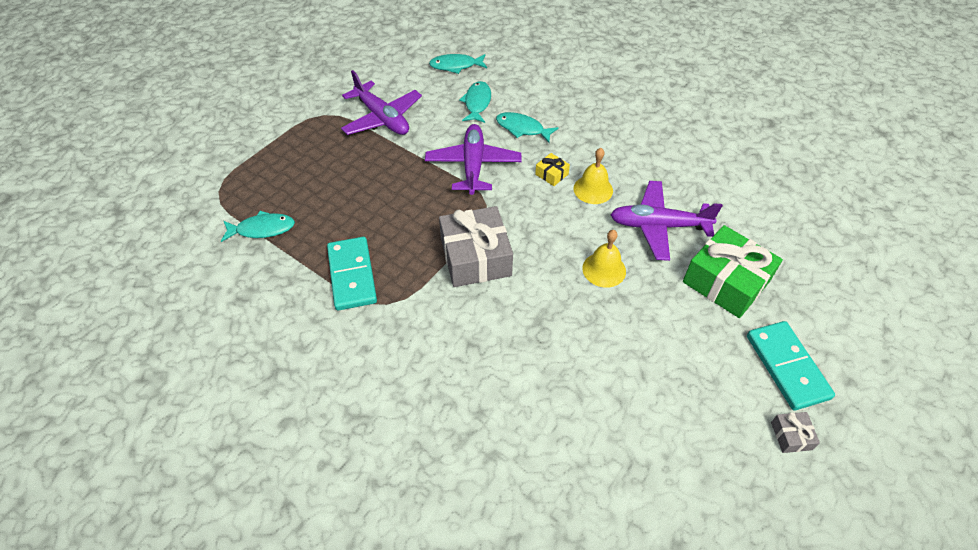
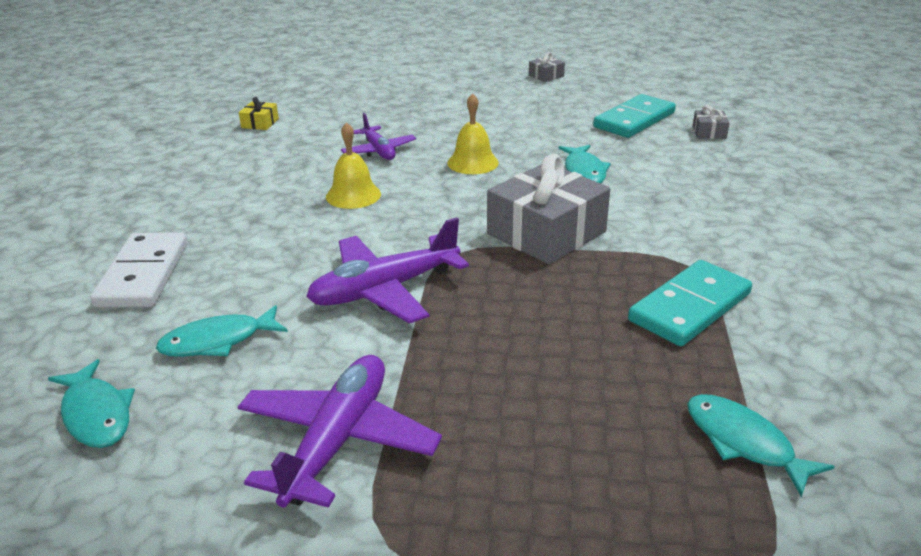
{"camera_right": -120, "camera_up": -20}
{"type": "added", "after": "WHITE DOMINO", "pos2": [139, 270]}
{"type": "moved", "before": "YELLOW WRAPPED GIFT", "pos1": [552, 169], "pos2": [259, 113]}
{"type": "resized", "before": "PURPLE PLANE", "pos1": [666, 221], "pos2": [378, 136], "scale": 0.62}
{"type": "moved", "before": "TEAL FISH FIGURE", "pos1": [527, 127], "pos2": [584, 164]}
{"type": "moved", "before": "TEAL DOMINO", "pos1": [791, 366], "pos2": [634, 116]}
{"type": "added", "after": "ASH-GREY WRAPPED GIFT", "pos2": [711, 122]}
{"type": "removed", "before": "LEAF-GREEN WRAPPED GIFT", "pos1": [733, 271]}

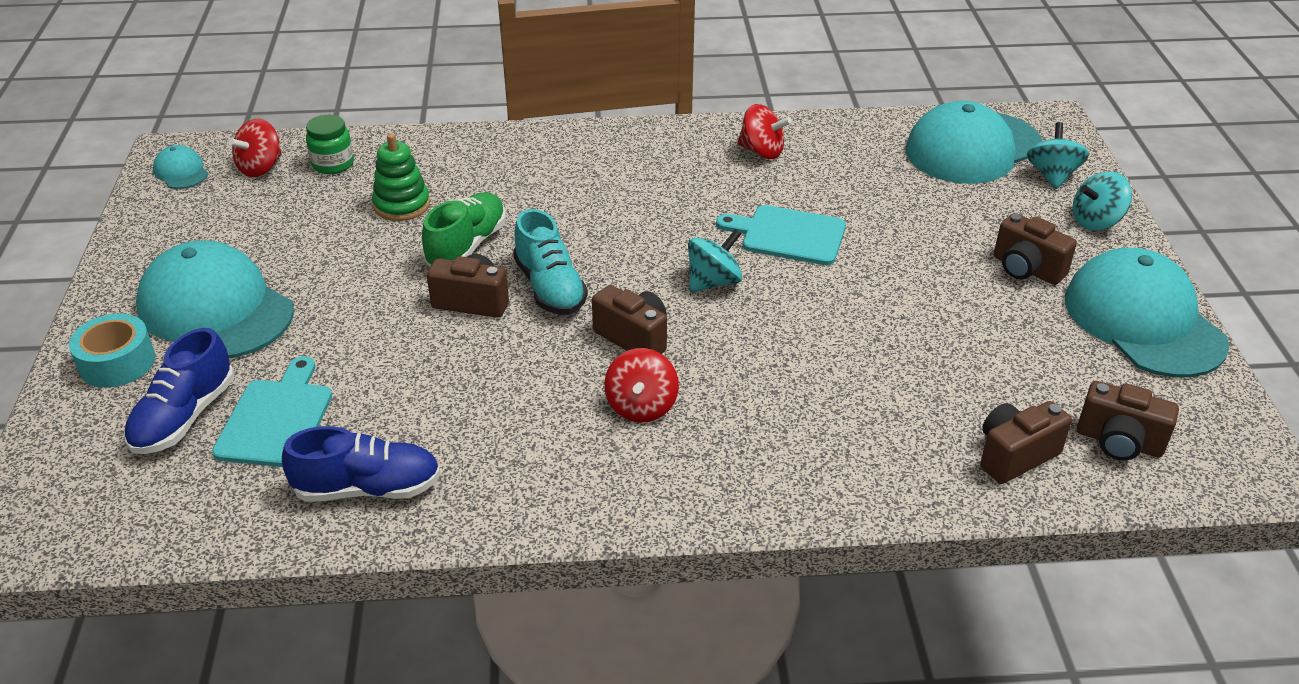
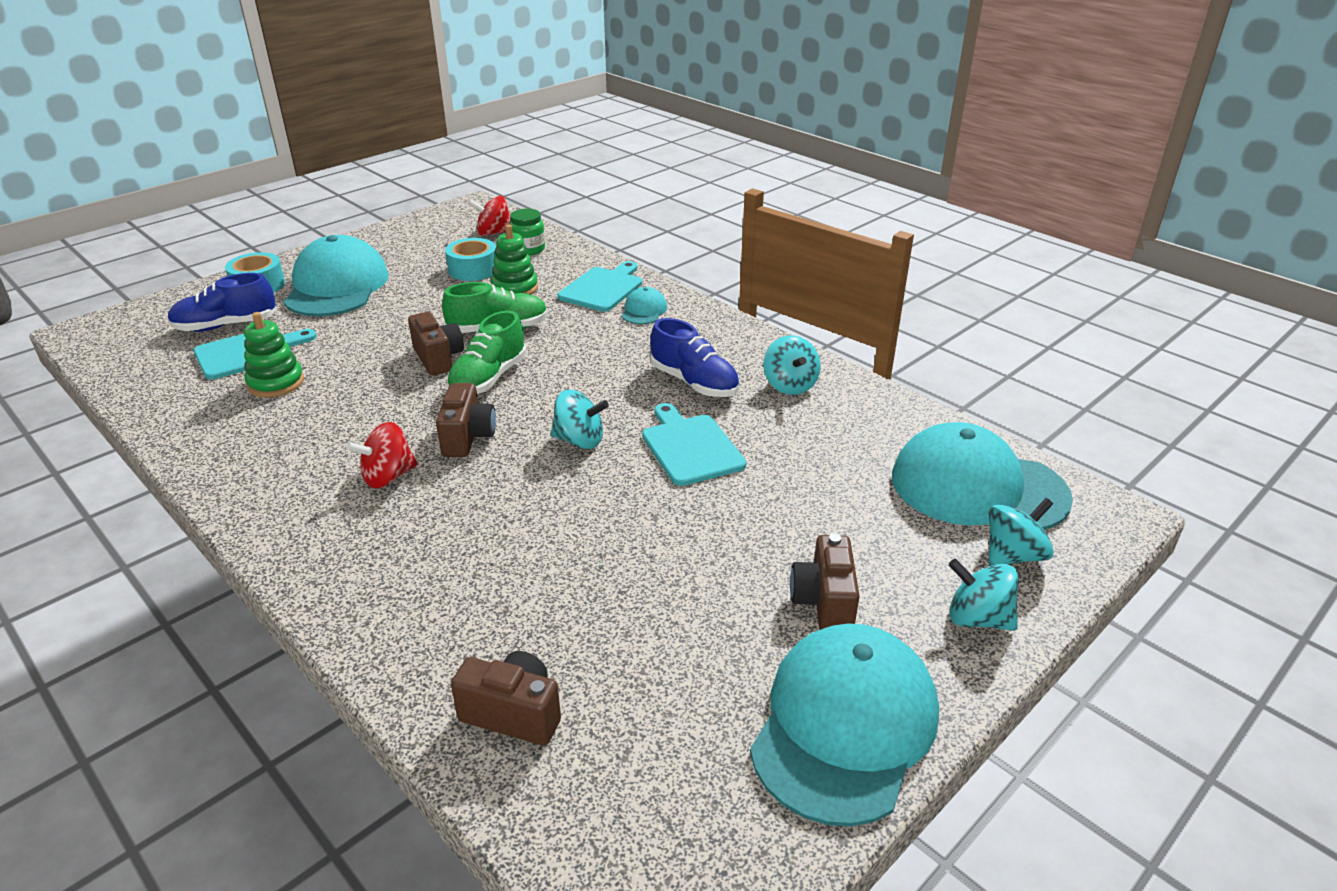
{"camera_right": 50, "camera_up": -5}
{"type": "added", "after": "LEAF-GREEN STACKING TOY", "pos2": [274, 355]}
{"type": "added", "after": "TEAL TAPE", "pos2": [470, 259]}
{"type": "recoloured", "before": "TEAL LACE-UP SHOE", "after": "LEAF-GREEN LACE-UP SHOE", "pos1": [550, 262], "pos2": [486, 352]}
{"type": "added", "after": "TEAL BREAD BOARD", "pos2": [600, 286]}
{"type": "moved", "before": "TEAL BASEBALL CAP", "pos1": [180, 167], "pos2": [644, 305]}
{"type": "moved", "before": "BLUE LACE-UP SHOE", "pos1": [361, 464], "pos2": [694, 357]}
{"type": "recoloured", "before": "SCARLET SPINNING TOP", "after": "TEAL SPINNING TOP", "pos1": [764, 131], "pos2": [792, 365]}
{"type": "removed", "before": "BROWN COMPACT CAMERA", "pos1": [1128, 420]}

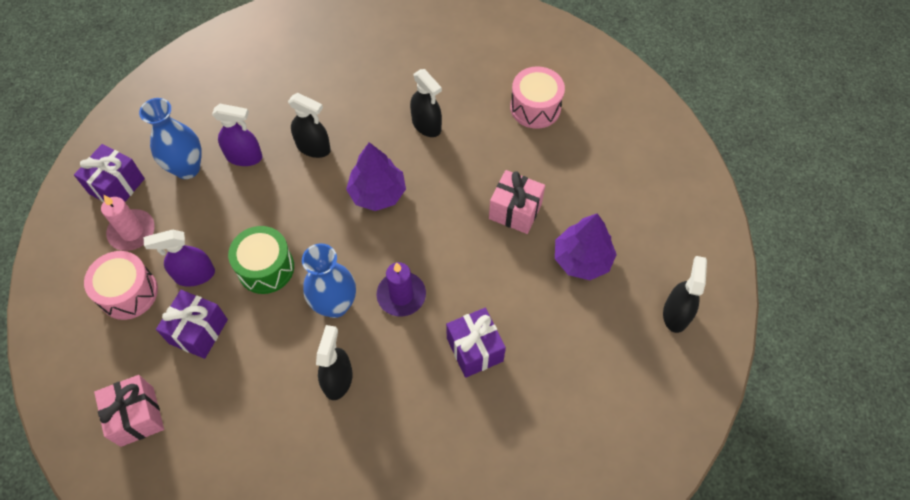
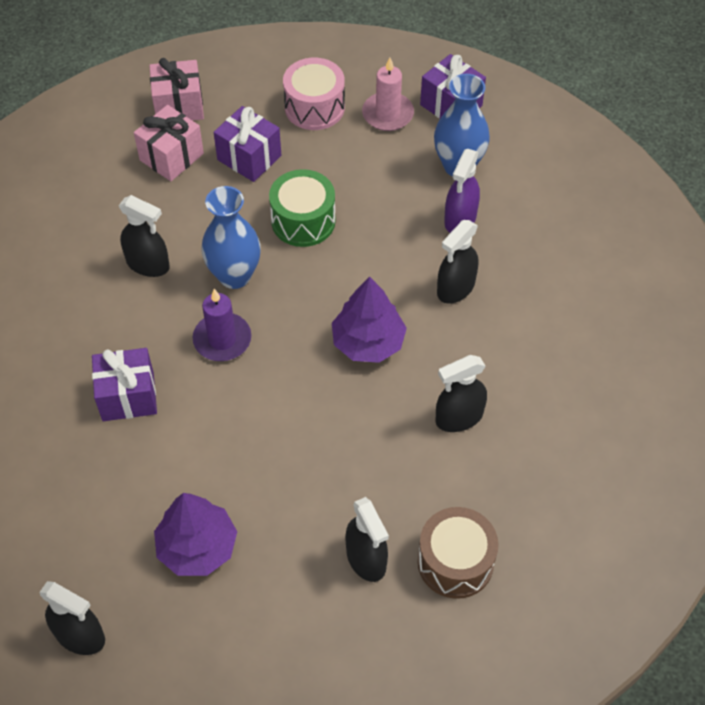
{"camera_right": 105, "camera_up": -5}
{"type": "moved", "before": "ROSE-PINK WRAPPED GIFT", "pos1": [517, 202], "pos2": [169, 143]}
{"type": "added", "after": "EBONY SPRAY CLEANER", "pos2": [367, 539]}
{"type": "recoloured", "before": "ROSE-PINK TOY DRUM", "after": "BROWN TOY DRUM", "pos1": [537, 97], "pos2": [458, 553]}
{"type": "removed", "before": "PURPLE SPRAY CLEANER", "pos1": [179, 258]}

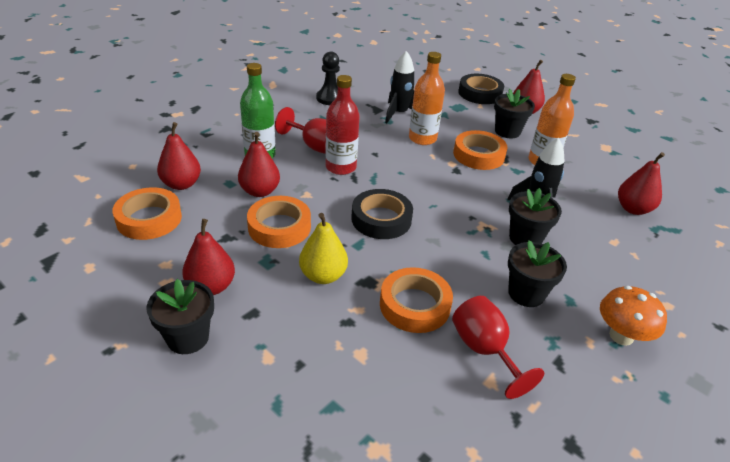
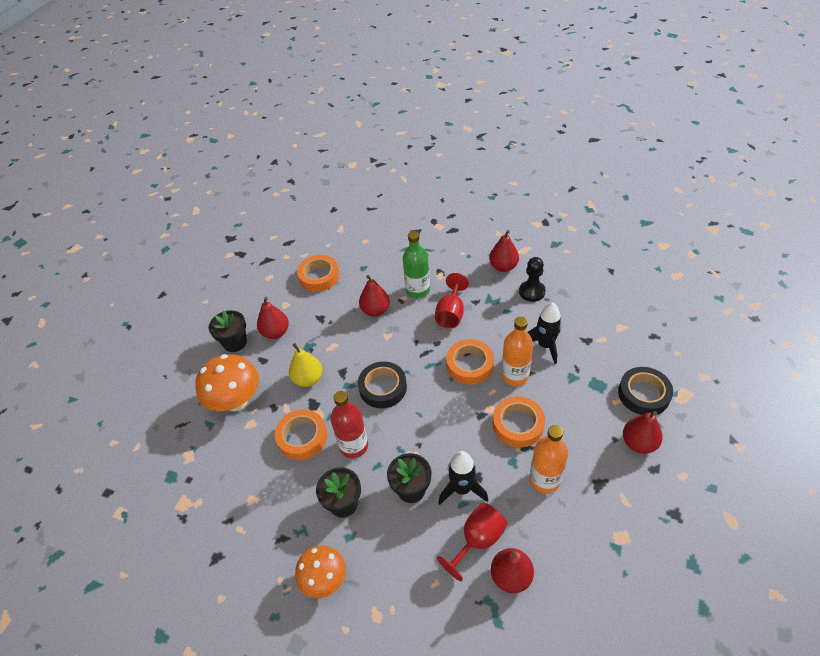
{"camera_right": 75, "camera_up": 10}
{"type": "added", "after": "BRIGHT ORANGE TOADSTOOL", "pos2": [227, 382]}
{"type": "moved", "before": "SCARLET FLASK", "pos1": [342, 125], "pos2": [349, 424]}
{"type": "moved", "before": "SCARLET CHALICE", "pos1": [498, 347], "pos2": [472, 542]}
{"type": "moved", "before": "BRIGHT ORANGE TAPE", "pos1": [279, 222], "pos2": [470, 362]}
{"type": "moved", "before": "SCARLET TOY PEAR", "pos1": [179, 156], "pos2": [504, 251]}
{"type": "removed", "before": "EBONY PLANT POT", "pos1": [514, 113]}

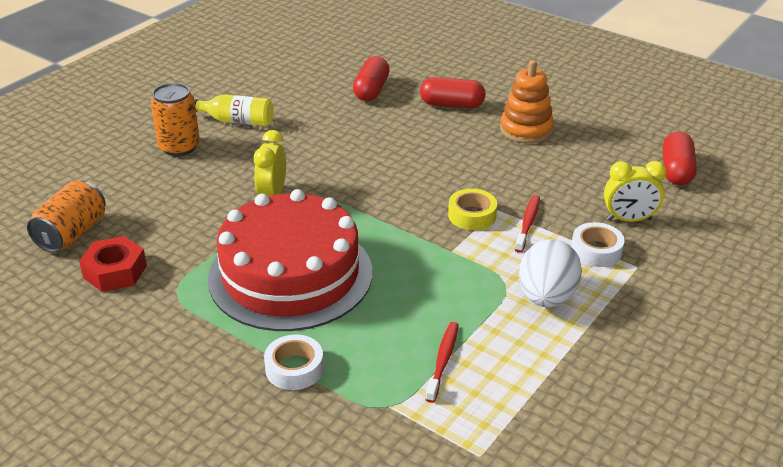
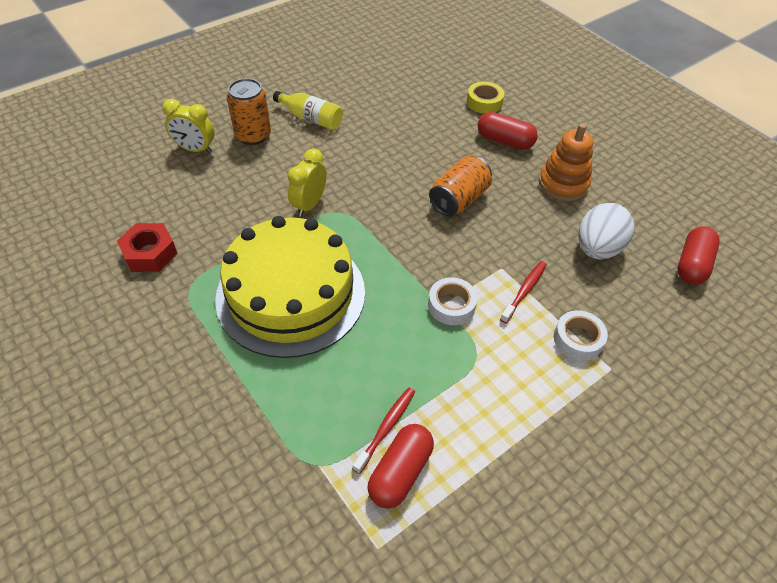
{"camera_right": 15, "camera_up": 15}
{"type": "moved", "before": "YELLOW BEDSIDE CLOCK", "pos1": [635, 191], "pos2": [188, 126]}
{"type": "recoloured", "before": "SCARLET LAYER CAKE", "after": "YELLOW LAYER CAKE", "pos1": [290, 260], "pos2": [290, 287]}
{"type": "moved", "before": "SCARLET PILL", "pos1": [371, 78], "pos2": [400, 466]}
{"type": "moved", "before": "WHITE TAPE", "pos1": [294, 362], "pos2": [452, 301]}
{"type": "moved", "before": "BRIGHT ORANGE SODA CAN", "pos1": [66, 217], "pos2": [460, 186]}
{"type": "moved", "before": "YELLOW TAPE", "pos1": [472, 209], "pos2": [485, 98]}
{"type": "moved", "before": "WHITE EGG SHAPE", "pos1": [550, 273], "pos2": [606, 231]}

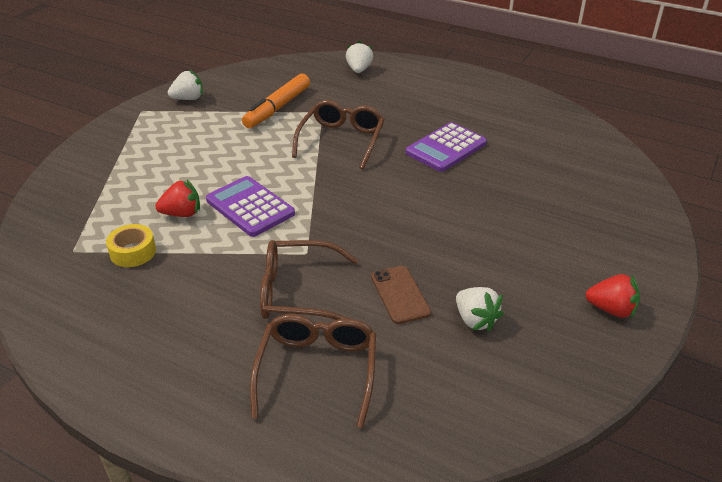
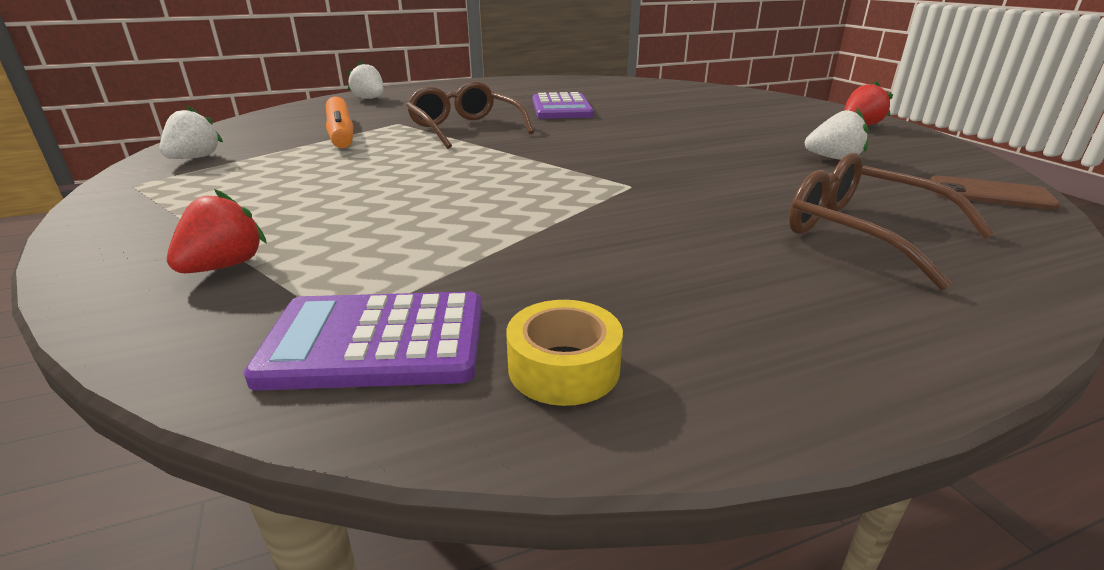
{"camera_right": -50, "camera_up": -10}
{"type": "moved", "before": "SCARLET TOY STRAWBERRY", "pos1": [177, 198], "pos2": [217, 231]}
{"type": "moved", "before": "PURPLE POCKET CALCULATOR", "pos1": [250, 206], "pos2": [363, 341]}
{"type": "moved", "before": "YELLOW TAPE", "pos1": [131, 245], "pos2": [564, 353]}
{"type": "moved", "before": "BROWN SMARTPHONE", "pos1": [401, 295], "pos2": [995, 192]}
{"type": "removed", "before": "BROWN GLASSES", "pos1": [309, 280]}

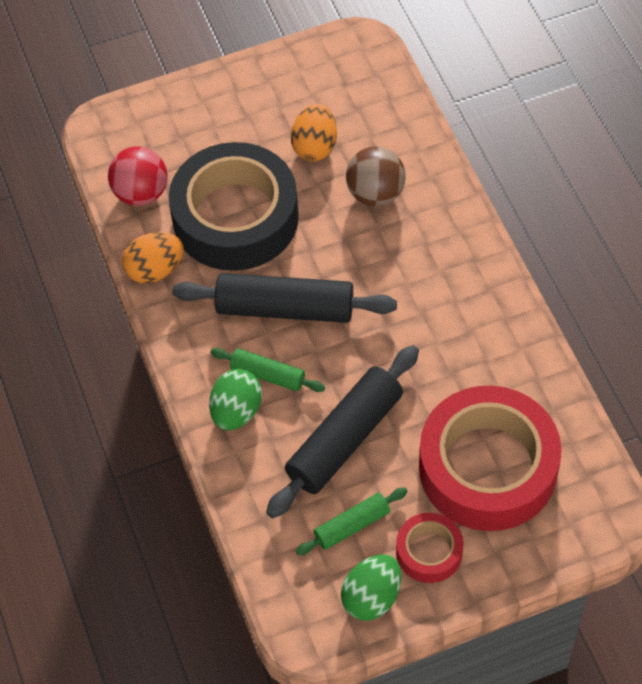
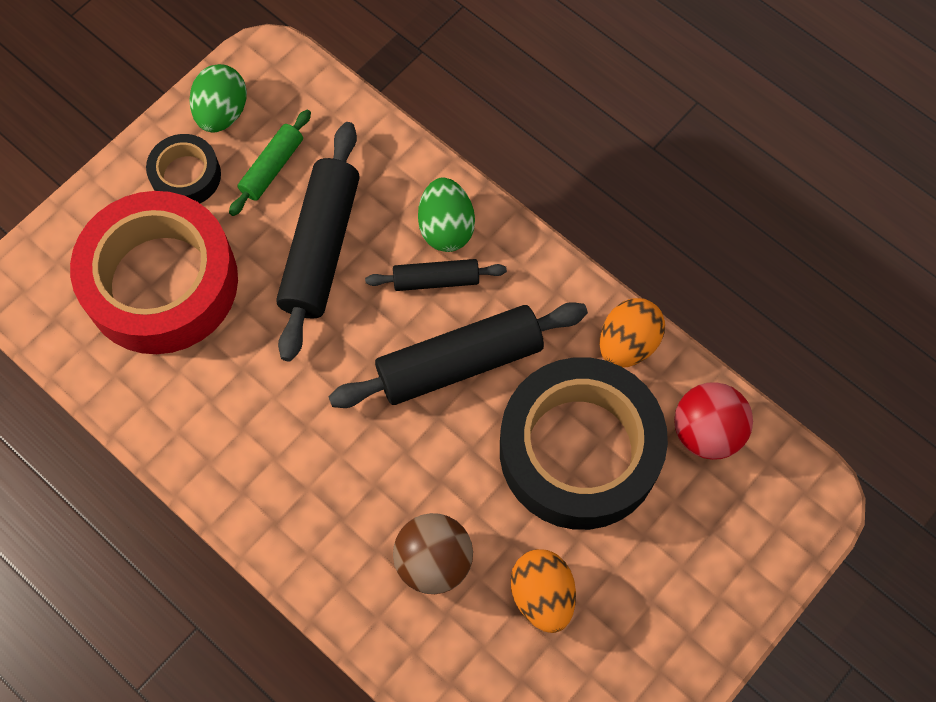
{"camera_right": 150, "camera_up": 10}
{"type": "recoloured", "before": "SCARLET TAPE", "after": "EBONY TAPE", "pos1": [430, 548], "pos2": [183, 168]}
{"type": "recoloured", "before": "LEAF-GREEN ROLLING PIN", "after": "EBONY ROLLING PIN", "pos1": [268, 370], "pos2": [436, 275]}

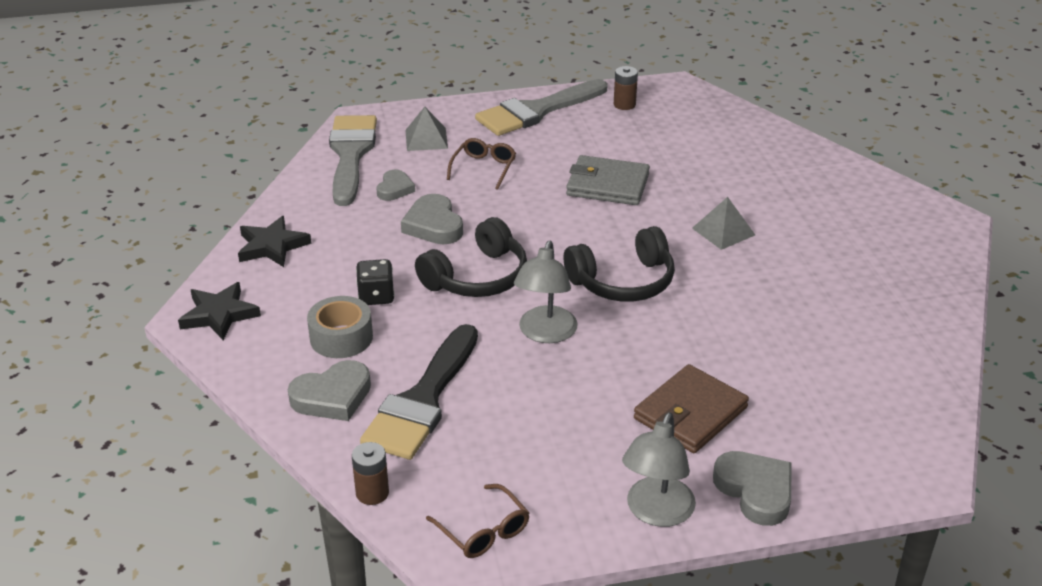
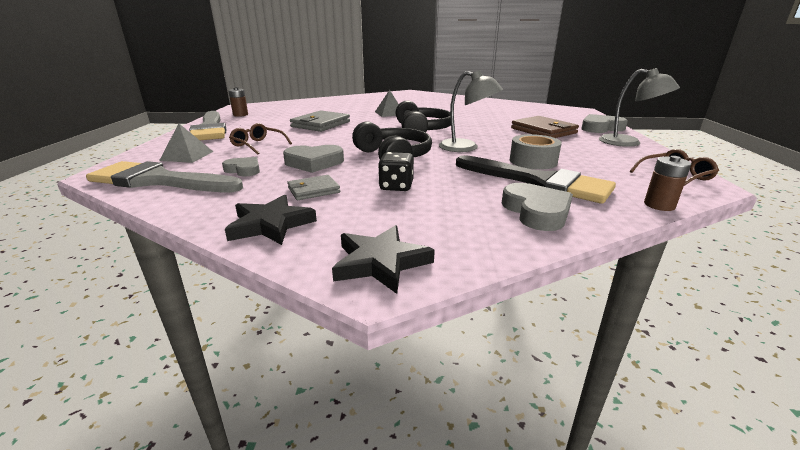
{"camera_right": -75, "camera_up": -10}
{"type": "added", "after": "ASH-GREY BILLFOLD", "pos2": [313, 187]}
{"type": "moved", "before": "ASH-GREY TAPE", "pos1": [340, 327], "pos2": [536, 152]}

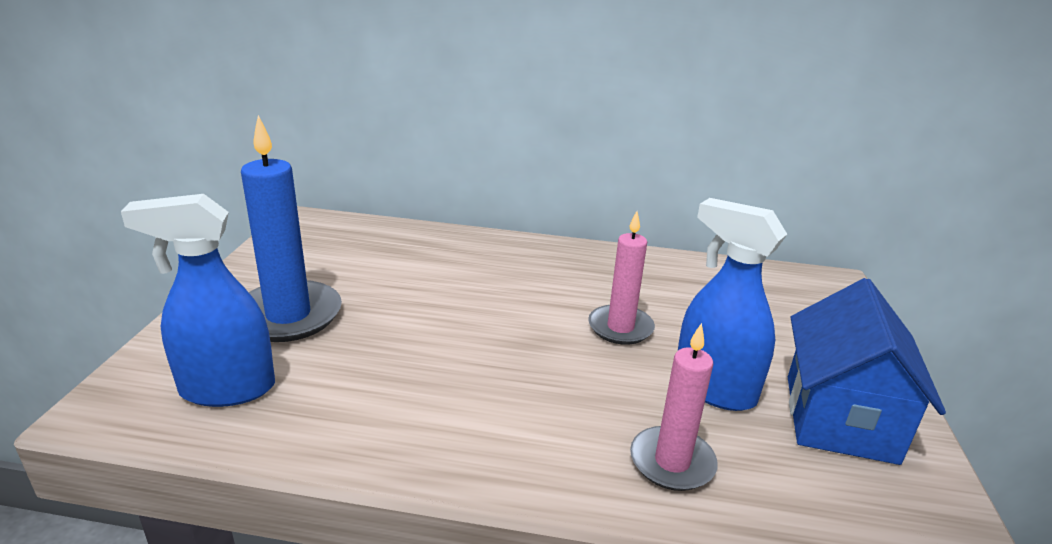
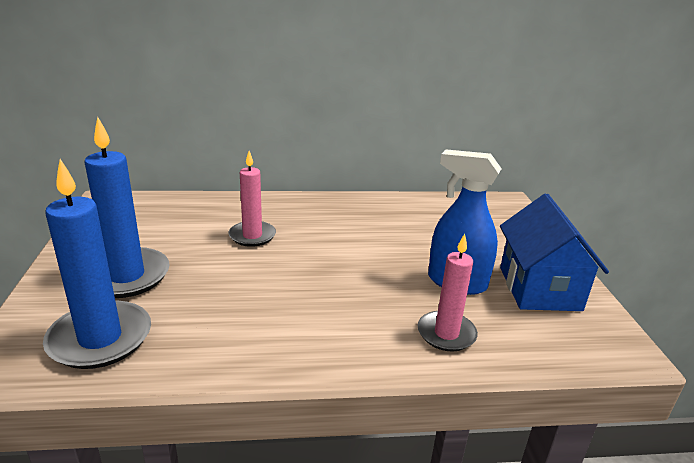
{"camera_right": -15, "camera_up": 0}
{"type": "replaced", "before": "BLUE SPRAY CLEANER", "after": "BLUE CANDLE", "pos1": [198, 300], "pos2": [97, 264]}
{"type": "moved", "before": "ROSE-PINK CANDLE", "pos1": [621, 278], "pos2": [252, 199]}

